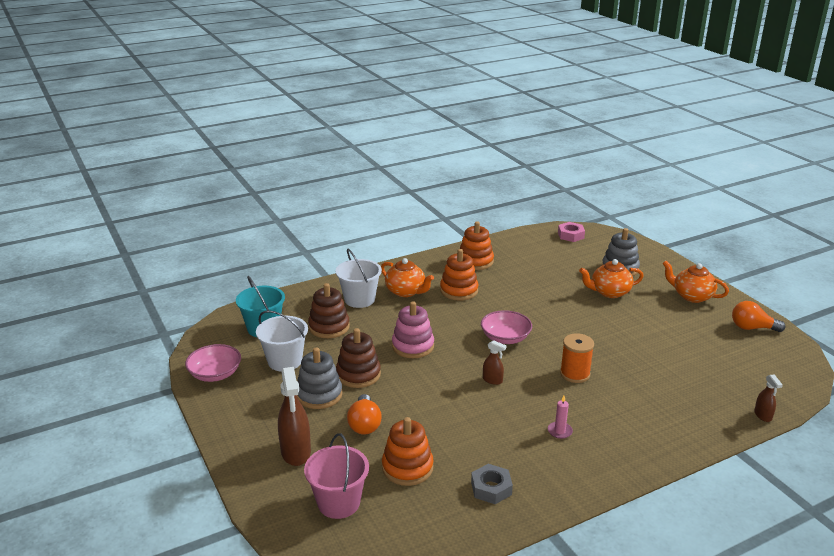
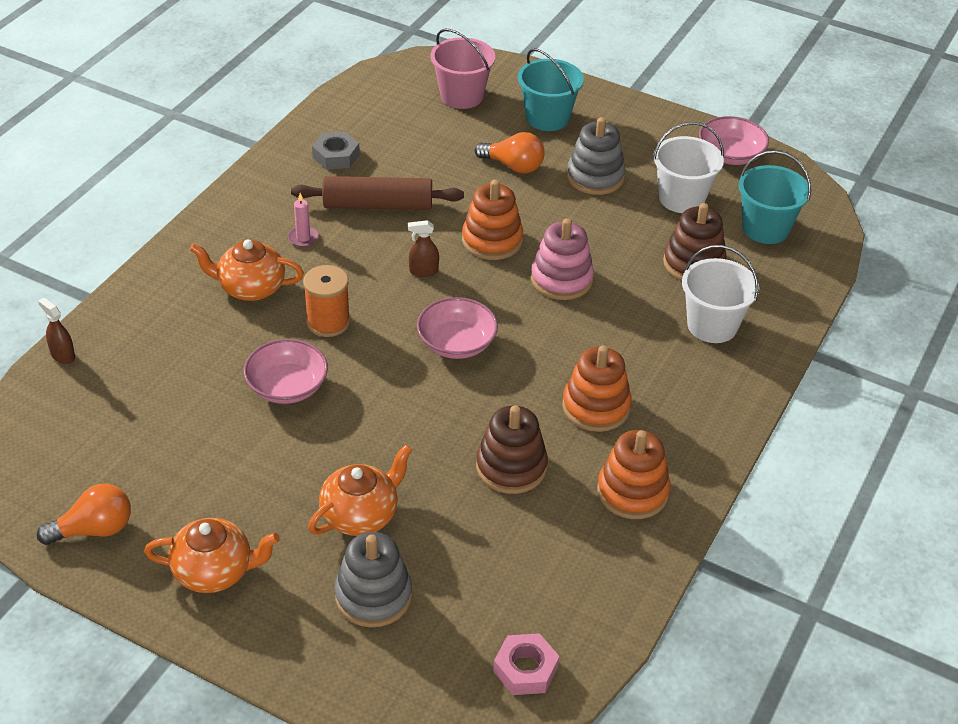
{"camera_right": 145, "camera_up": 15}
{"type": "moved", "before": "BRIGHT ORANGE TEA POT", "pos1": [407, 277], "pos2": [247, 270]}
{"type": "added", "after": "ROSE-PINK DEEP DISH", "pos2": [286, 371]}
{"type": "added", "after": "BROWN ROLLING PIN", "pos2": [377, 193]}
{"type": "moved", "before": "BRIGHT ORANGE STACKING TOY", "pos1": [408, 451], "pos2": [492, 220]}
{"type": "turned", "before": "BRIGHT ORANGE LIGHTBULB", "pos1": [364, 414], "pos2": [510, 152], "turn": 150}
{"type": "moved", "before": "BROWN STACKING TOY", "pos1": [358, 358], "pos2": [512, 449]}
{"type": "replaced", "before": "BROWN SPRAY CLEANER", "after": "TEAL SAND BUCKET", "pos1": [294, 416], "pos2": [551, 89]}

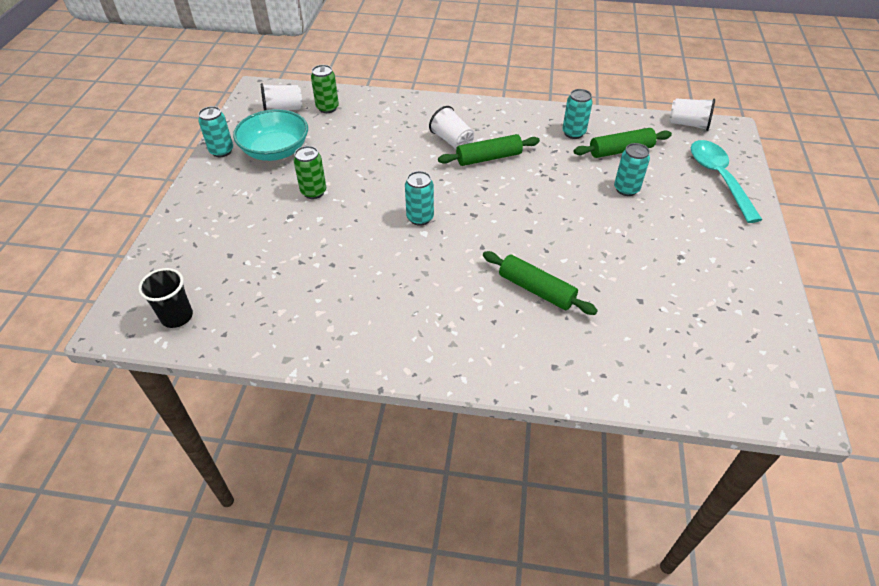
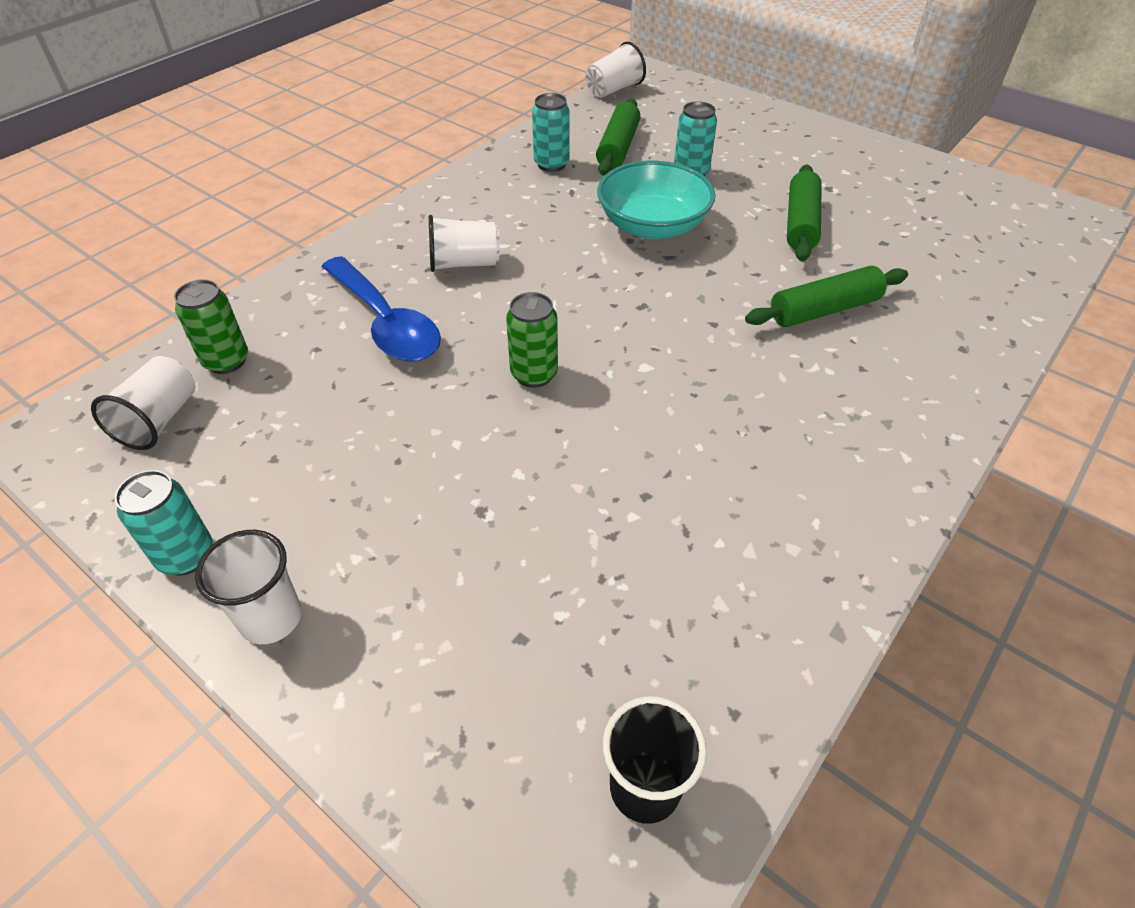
{"camera_right": -60, "camera_up": 0}
{"type": "added", "after": "WHITE TUMBLER", "pos2": [248, 587]}
{"type": "added", "after": "BLUE TEASPOON", "pos2": [381, 309]}
{"type": "moved", "before": "LEAF-GREEN SODA CAN", "pos1": [310, 172], "pos2": [532, 340]}
{"type": "moved", "before": "TEAL DEEP DISH", "pos1": [270, 135], "pos2": [656, 200]}
{"type": "moved", "before": "LEAF-GREEN ROLLING PIN", "pos1": [489, 150], "pos2": [804, 213]}
{"type": "removed", "before": "TEAL SODA CAN", "pos1": [419, 198]}
{"type": "removed", "before": "TEAL TEASPOON", "pos1": [726, 181]}

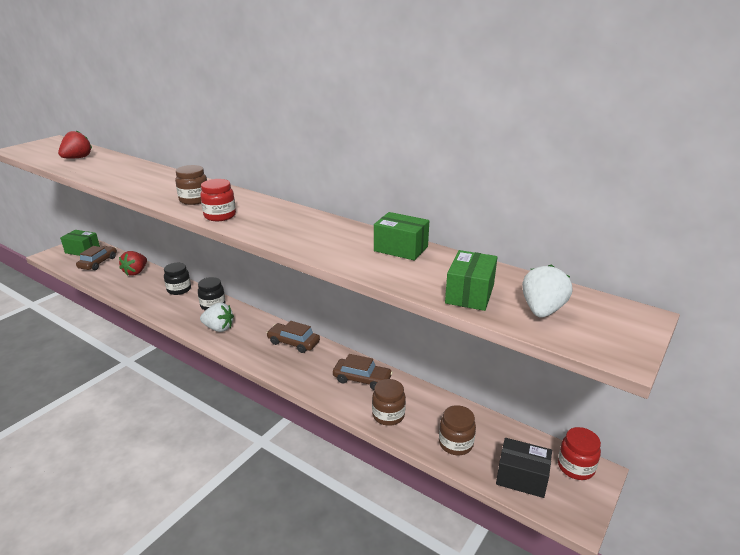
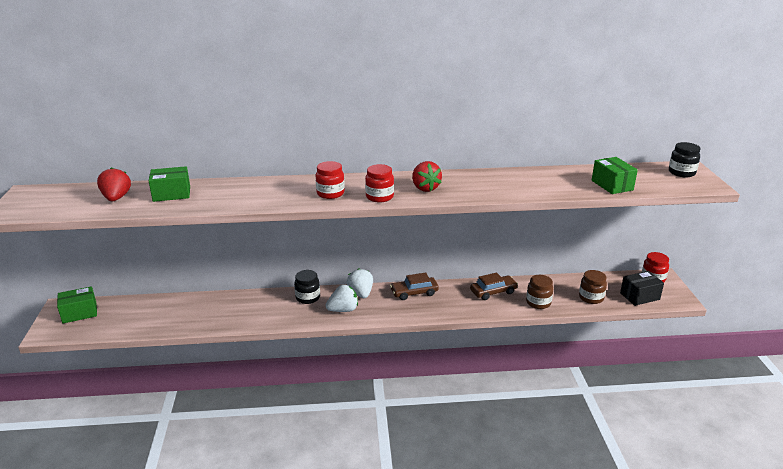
{"camera_right": -40, "camera_up": 0}
{"type": "moved", "before": "LEAF-GREEN BOX", "pos1": [401, 236], "pos2": [169, 184]}
{"type": "recoloured", "before": "BROWN JAR", "after": "SCARLET JAR", "pos1": [191, 185], "pos2": [330, 180]}
{"type": "moved", "before": "WHITE TOY STRAWBERRY", "pos1": [547, 291], "pos2": [360, 283]}
{"type": "moved", "before": "SCARLET TOY STRAWBERRY", "pos1": [133, 263], "pos2": [427, 176]}
{"type": "moved", "before": "EBONY JAR", "pos1": [177, 279], "pos2": [685, 159]}
{"type": "removed", "before": "BROWN TOY CAR", "pos1": [96, 258]}

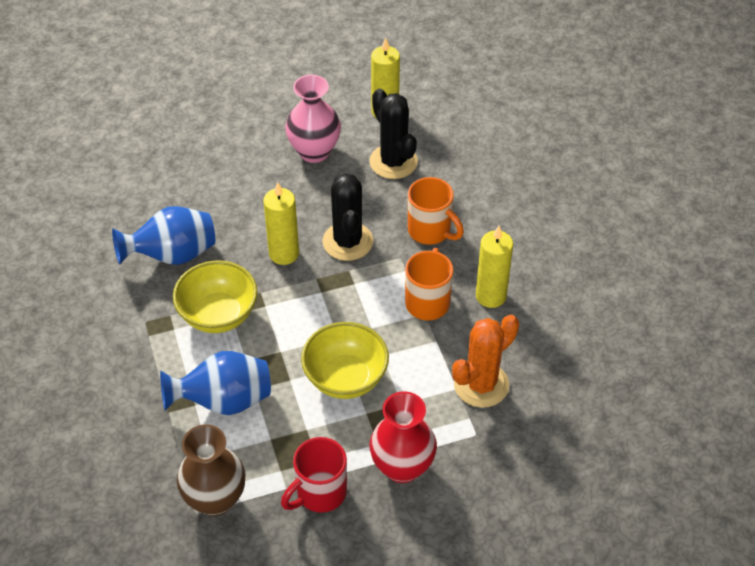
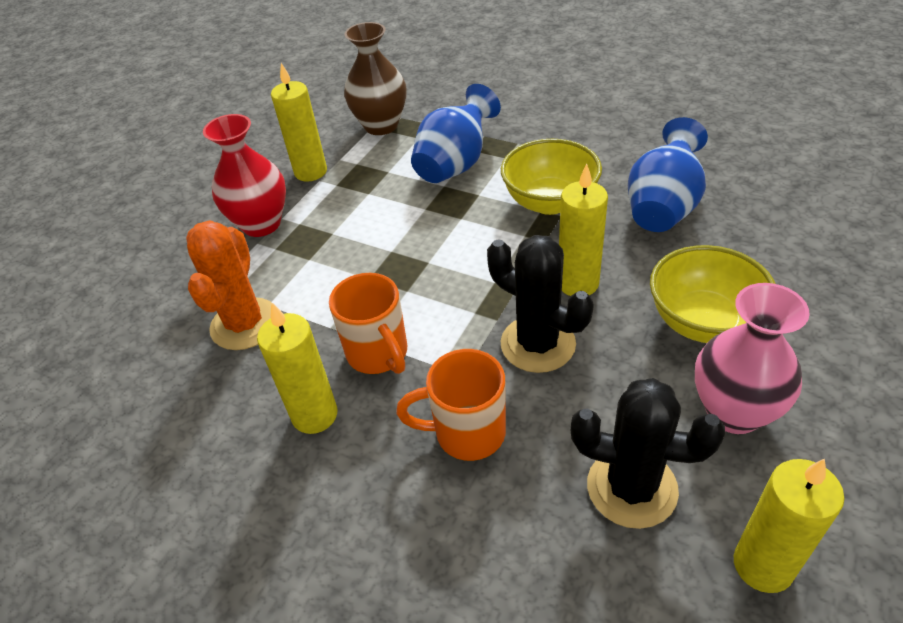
{"camera_right": 140, "camera_up": -5}
{"type": "replaced", "before": "SCARLET TEA MUG", "after": "YELLOW CANDLE", "pos1": [314, 475], "pos2": [299, 122]}
{"type": "moved", "before": "YELLOW DEEP DISH", "pos1": [345, 360], "pos2": [713, 294]}

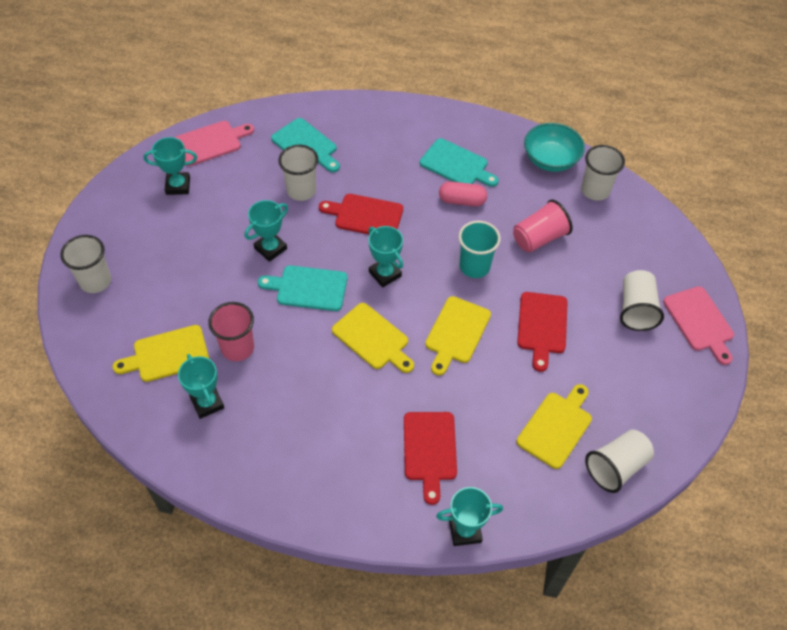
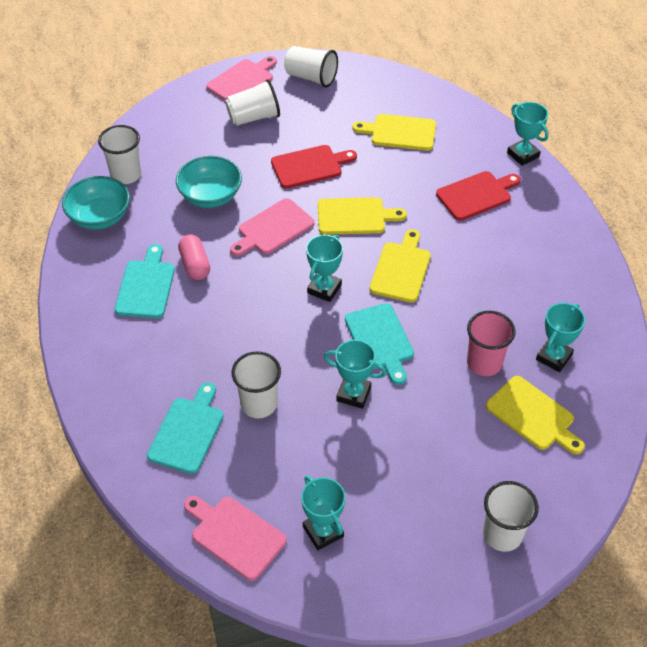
{"camera_right": -115, "camera_up": -5}
{"type": "replaced", "before": "ROSE-PINK TUMBLER", "after": "TEAL DEEP DISH", "pos1": [543, 225], "pos2": [209, 182]}
{"type": "replaced", "before": "TEAL TUMBLER", "after": "ROSE-PINK BREAD BOARD", "pos1": [479, 249], "pos2": [272, 227]}
{"type": "moved", "before": "WHITE TUMBLER", "pos1": [619, 461], "pos2": [311, 67]}
{"type": "removed", "before": "SCARLET BREAD BOARD", "pos1": [361, 214]}

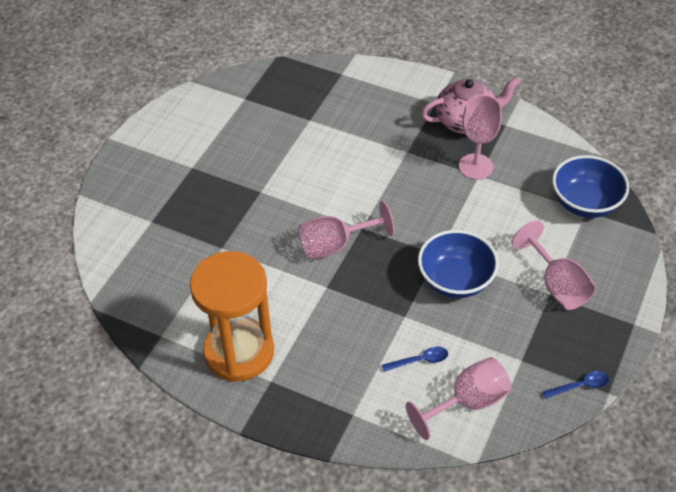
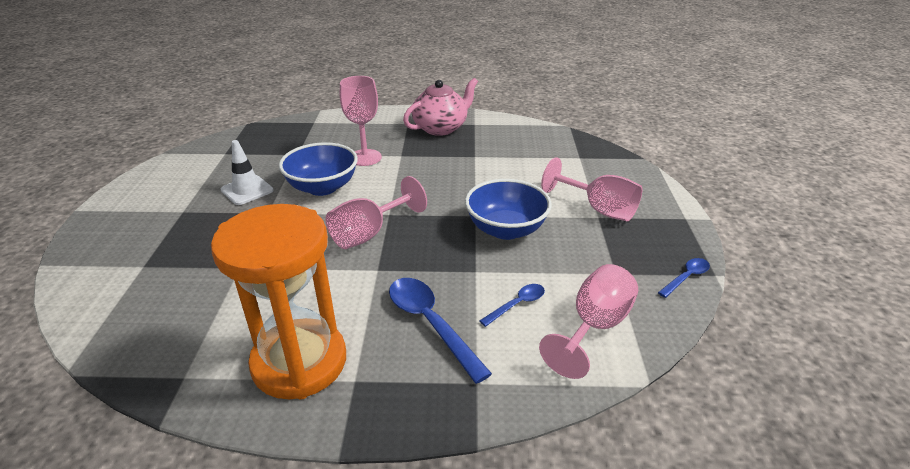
{"camera_right": -25, "camera_up": -15}
{"type": "added", "after": "WHITE TRAFFIC CONE", "pos2": [247, 172]}
{"type": "moved", "before": "BLUE DEEP DISH", "pos1": [590, 186], "pos2": [318, 169]}
{"type": "moved", "before": "ROSE-PINK CHALICE", "pos1": [480, 137], "pos2": [361, 121]}
{"type": "added", "after": "BLUE TEASPOON", "pos2": [440, 331]}

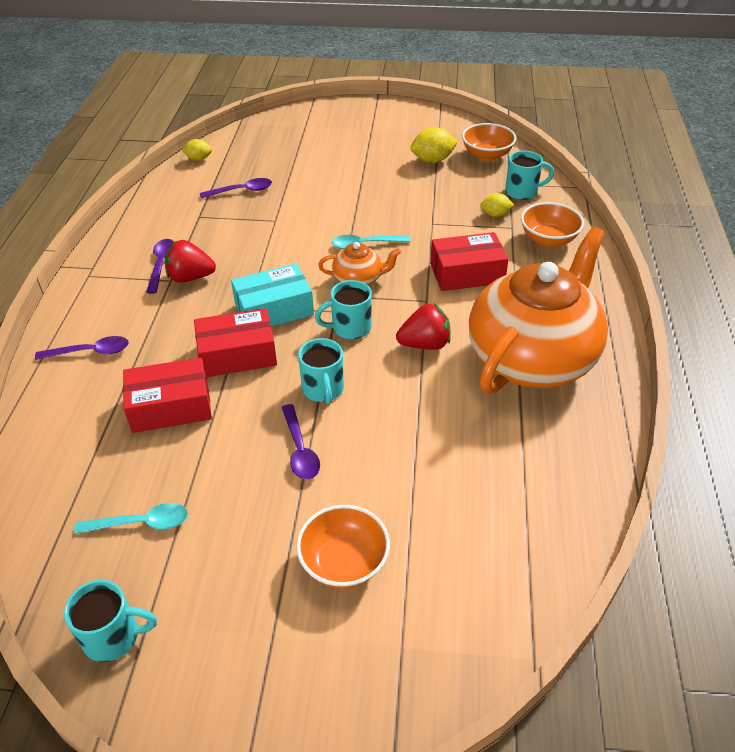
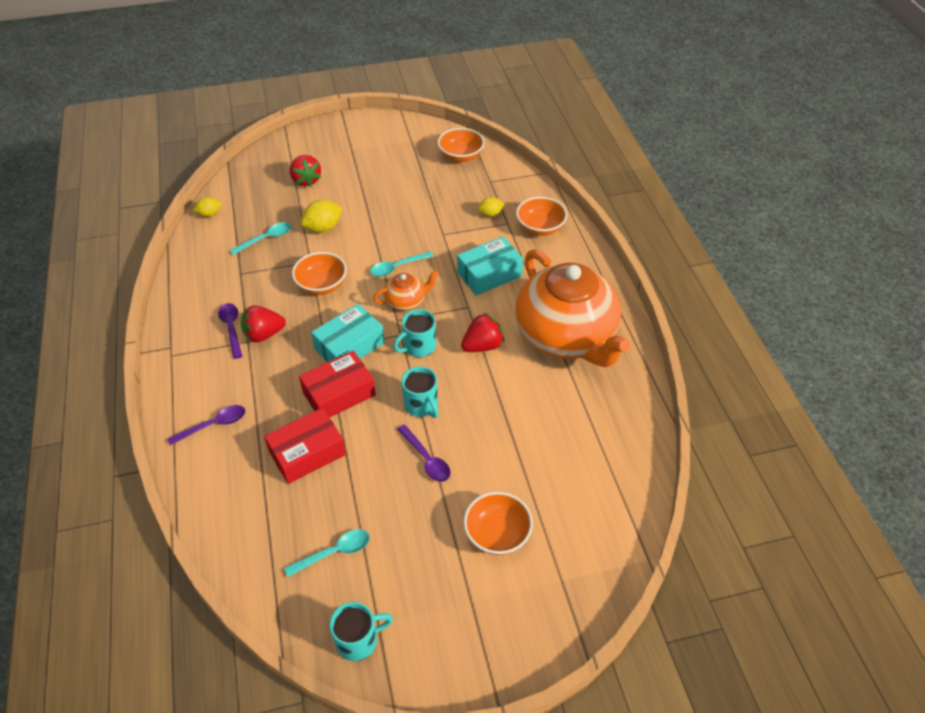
{"camera_right": -20, "camera_up": 5}
{"type": "recoloured", "before": "PURPLE TEASPOON", "after": "TEAL TEASPOON", "pos1": [236, 188], "pos2": [260, 238]}
{"type": "added", "after": "SCARLET TOY STRAWBERRY", "pos2": [306, 171]}
{"type": "added", "after": "BRIGHT ORANGE DEEP DISH", "pos2": [319, 273]}
{"type": "moved", "before": "YELLOW CITRUS FRUIT", "pos1": [434, 145], "pos2": [321, 216]}
{"type": "recoloured", "before": "SCARLET BOX", "after": "TEAL BOX", "pos1": [469, 261], "pos2": [490, 266]}
{"type": "turned", "before": "BRIGHT ORANGE TEA POT", "pos1": [538, 310], "pos2": [572, 308], "turn": 135}
{"type": "removed", "before": "TEAL TEA MUG", "pos1": [529, 175]}

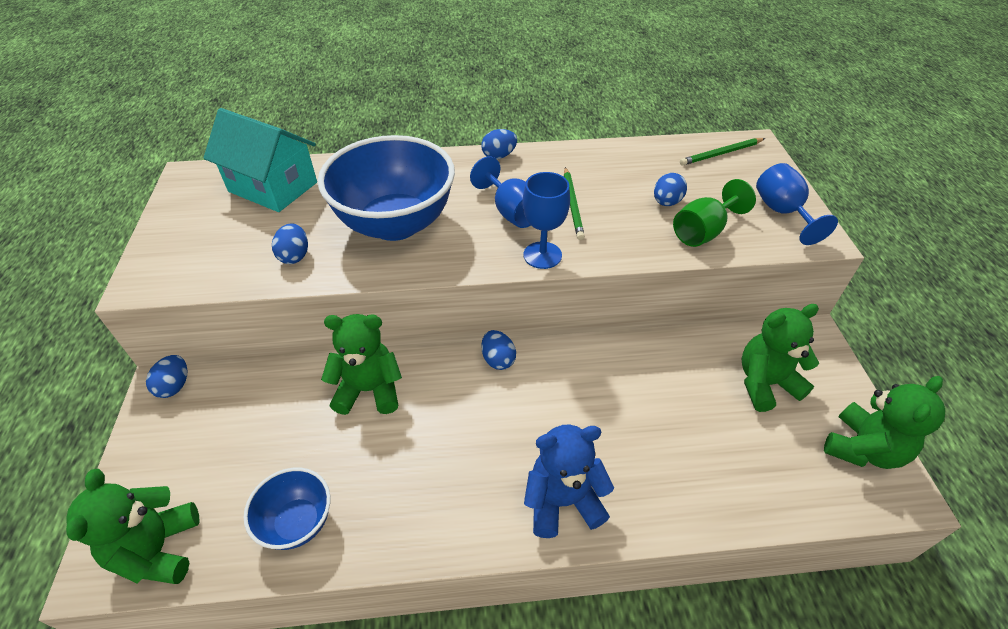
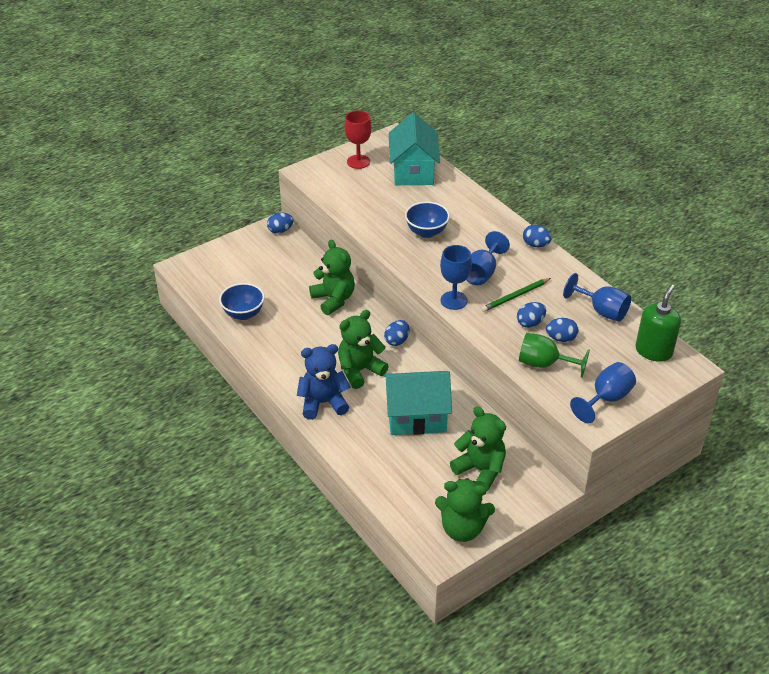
{"camera_right": 60, "camera_up": -5}
{"type": "turned", "before": "BLUE STUFFED BEAR", "pos1": [569, 481], "pos2": [324, 382], "turn": -60}
{"type": "moved", "before": "LEAF-GREEN STUFFED BEAR", "pos1": [133, 526], "pos2": [363, 349]}
{"type": "added", "after": "SCARLET CHALICE", "pos2": [358, 140]}
{"type": "added", "after": "TEAL COTTAGE", "pos2": [418, 403]}
{"type": "resized", "before": "BLUE DEEP DISH", "pos1": [386, 188], "pos2": [427, 219], "scale": 0.51}
{"type": "moved", "before": "BLUE EGG SHAPE", "pos1": [290, 243], "pos2": [531, 315]}
{"type": "added", "after": "BLUE CHALICE", "pos2": [597, 297]}
{"type": "replaced", "before": "LEAF-GREEN WOODEN PENCIL", "after": "LEAF-GREEN SOAP DISPENSER", "pos1": [722, 152], "pos2": [658, 323]}

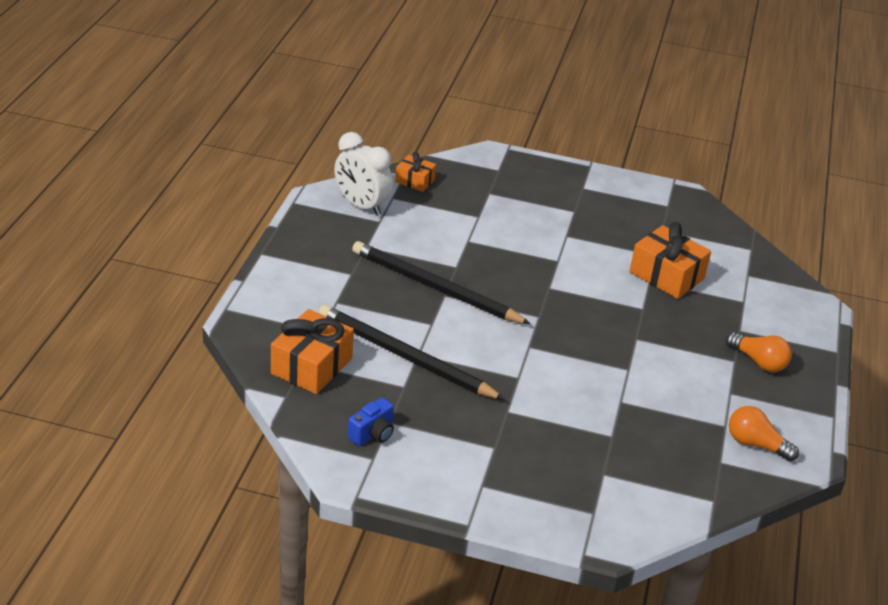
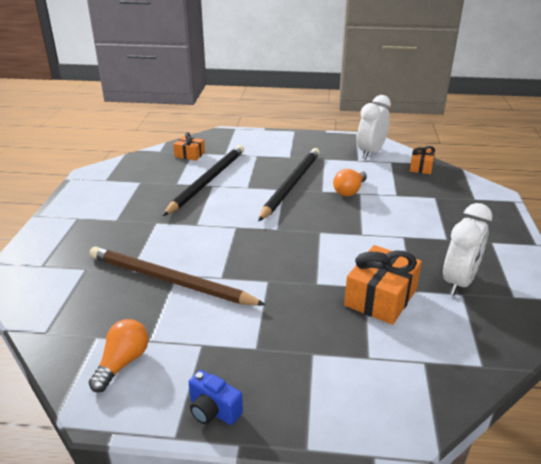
{"camera_right": 85, "camera_up": -5}
{"type": "added", "after": "BROWN WOODEN PENCIL", "pos2": [178, 276]}
{"type": "resized", "before": "BRIGHT ORANGE WRAPPED GIFT", "pos1": [312, 351], "pos2": [189, 146], "scale": 0.57}
{"type": "moved", "before": "BLUE COMPACT CAMERA", "pos1": [371, 421], "pos2": [215, 397]}
{"type": "moved", "before": "BRIGHT ORANGE LIGHTBULB", "pos1": [759, 352], "pos2": [350, 183]}
{"type": "added", "after": "WHITE BEDSIDE CLOCK", "pos2": [467, 249]}

